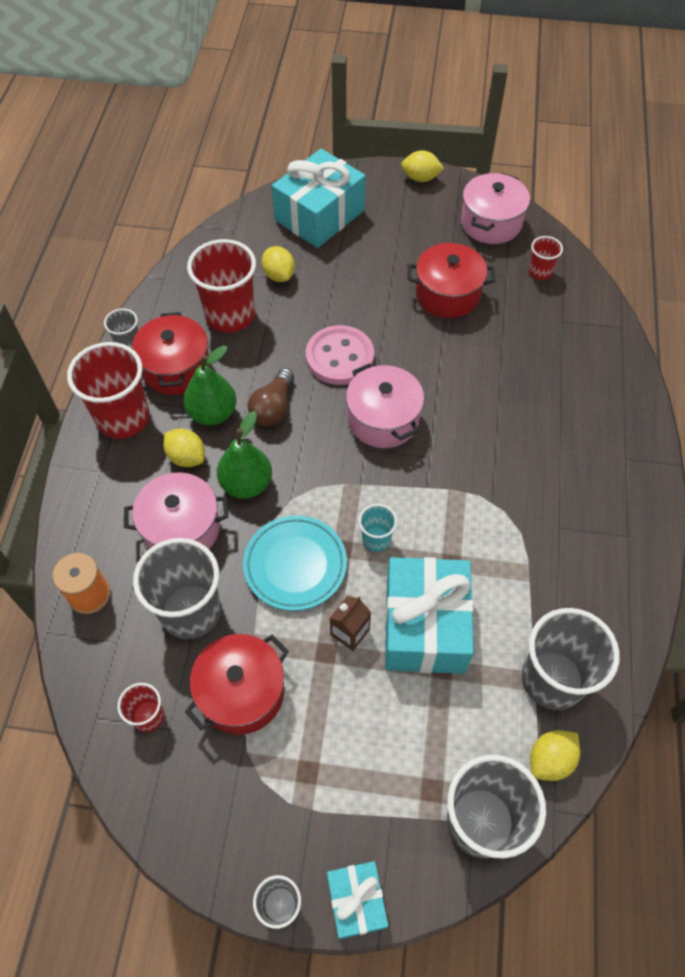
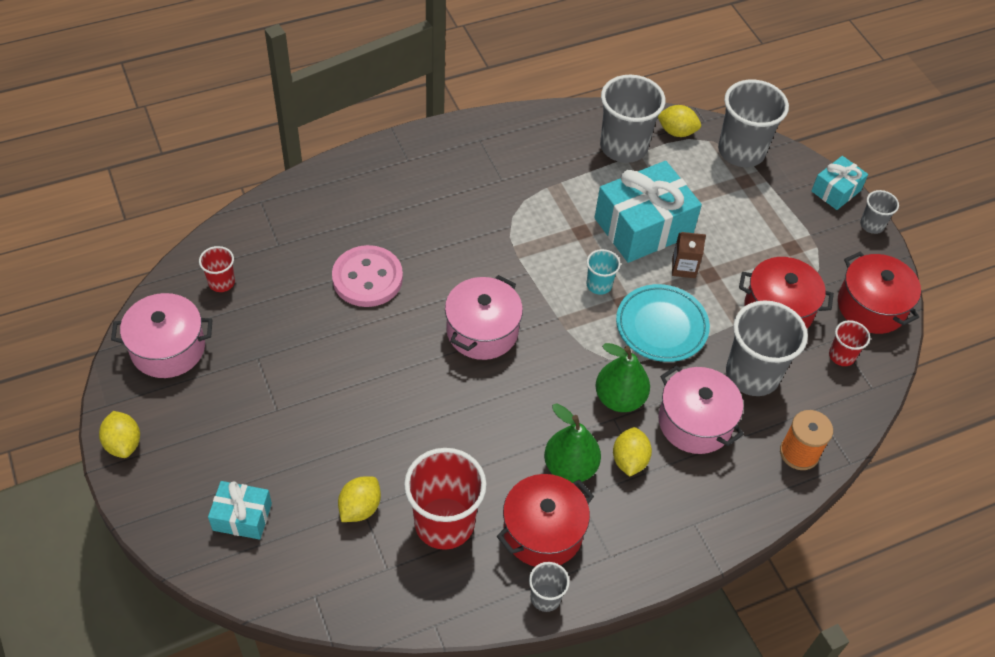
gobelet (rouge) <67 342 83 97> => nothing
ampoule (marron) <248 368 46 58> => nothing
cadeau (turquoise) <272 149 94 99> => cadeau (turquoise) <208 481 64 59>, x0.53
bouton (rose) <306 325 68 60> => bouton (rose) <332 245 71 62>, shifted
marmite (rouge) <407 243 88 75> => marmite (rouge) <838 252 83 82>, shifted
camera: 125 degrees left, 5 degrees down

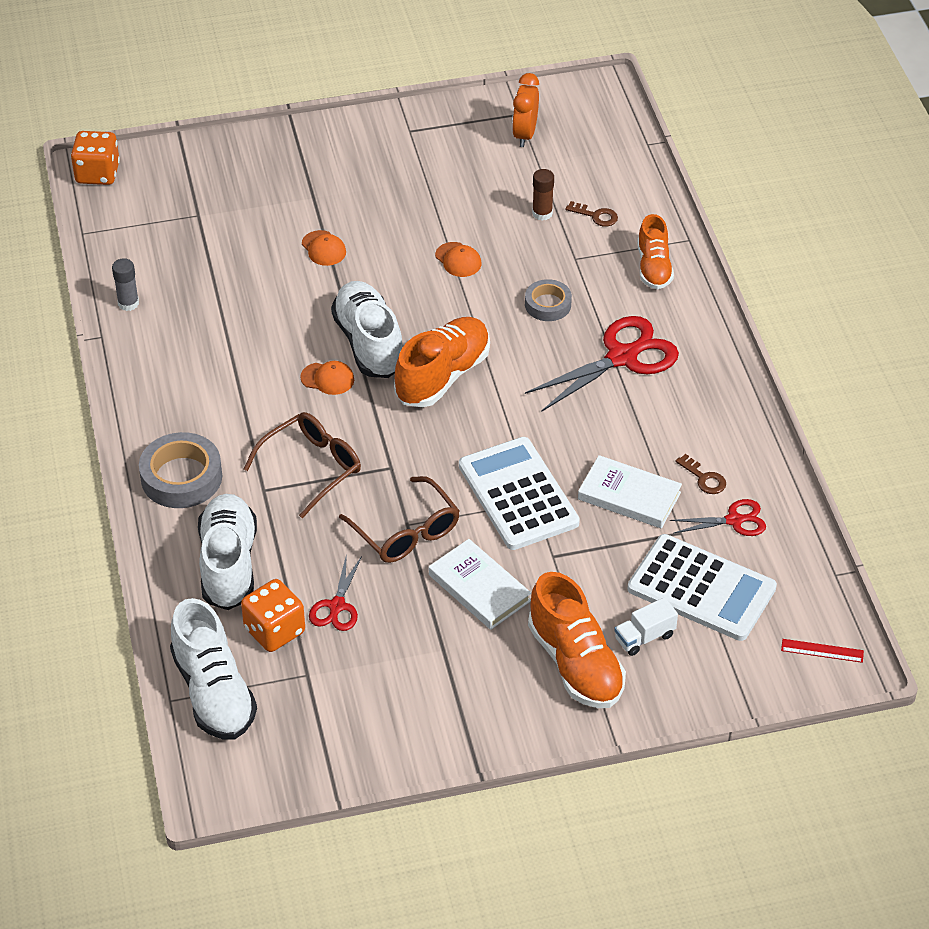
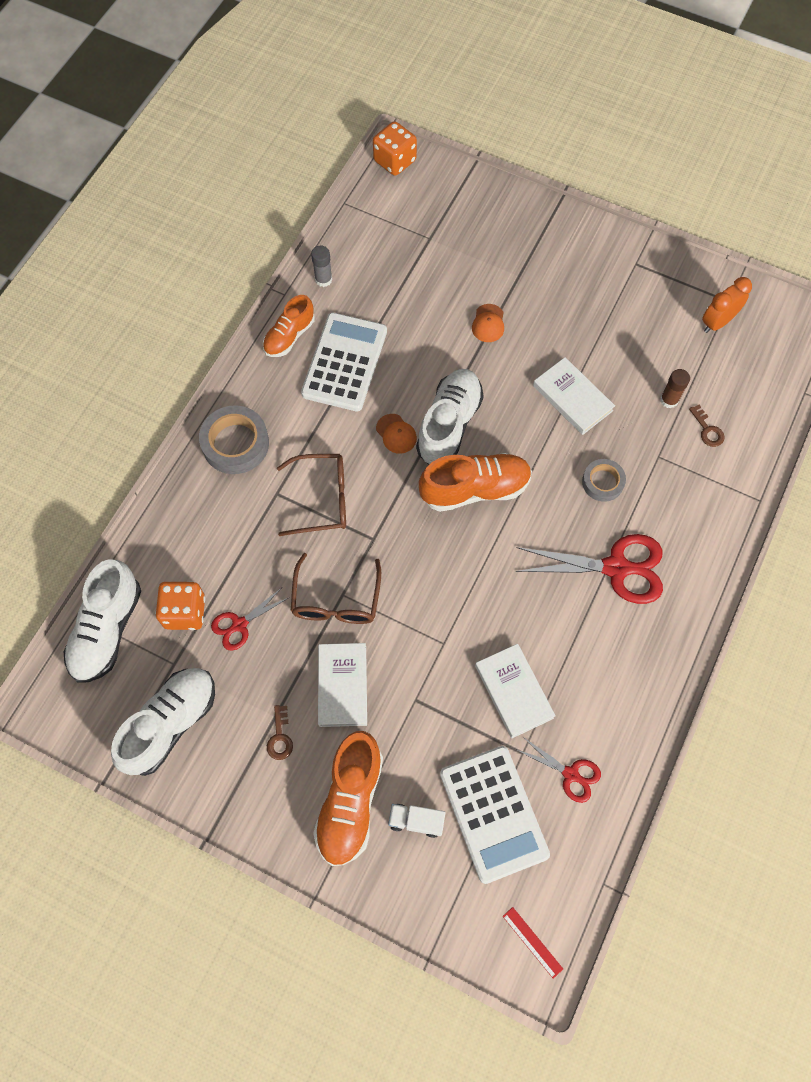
chaussure (blanc) <198 494 59 116> => chaussure (blanc) <111 668 104 108>, shifted
casquette (orange) <435 242 47 35> => livre (blanc) <533 357 82 78>
calculatrice (blanc) <459 437 121 113> => calculatrice (blanc) <301 313 86 98>, shifted
chaussure (orange) <637 214 37 75> => chaussure (orange) <263 295 52 62>, shifted
clé (marron) <676 454 50 40> => clé (marron) <267 705 26 55>, shifted
camera: 40 degrees right, 20 degrees up

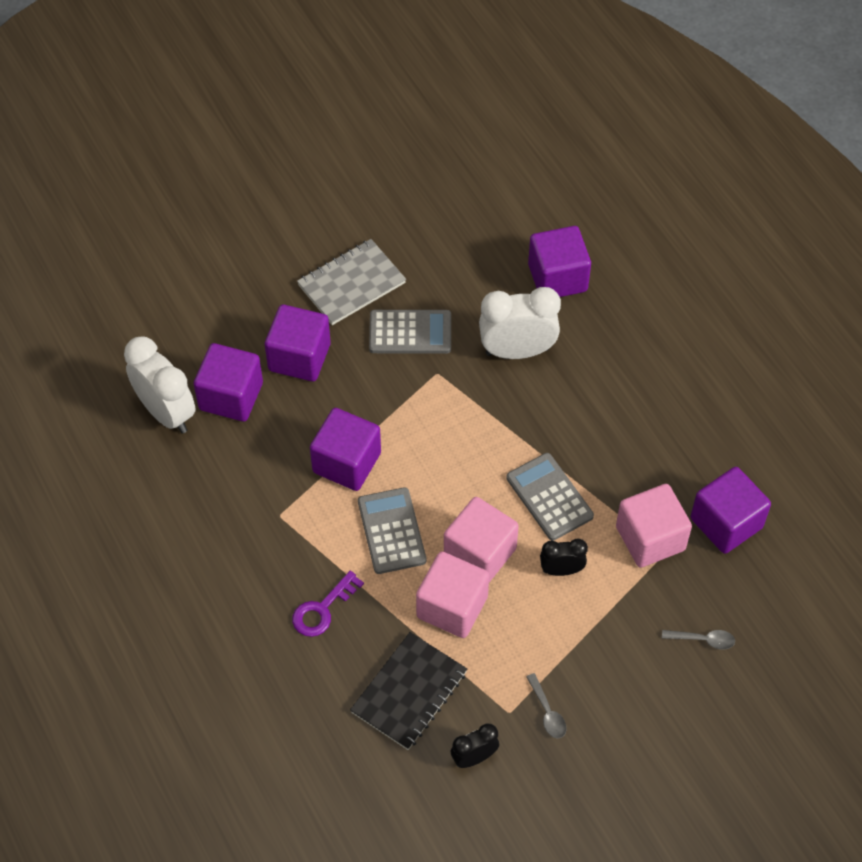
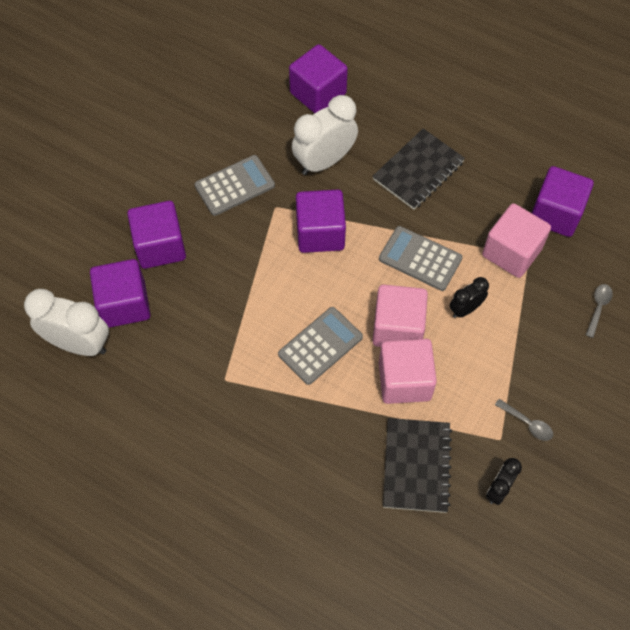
clé (violet) <292 571 72 66> => nothing
carnet (gris) <297 239 109 86> => nothing
cube (violet) <310 408 71 83> => cube (violet) <296 190 50 63>, shifted
calculatrice (gris) <358 487 68 87> => calculatrice (gris) <278 307 85 78>, 90 degrees clockwise
cuillère (gris) <662 630 73 20> => cuillère (gris) <586 284 27 54>, 45 degrees counterclockwise
nothing => carnet (noir) <372 128 93 82>
camera: 30 degrees left, 5 degrees up

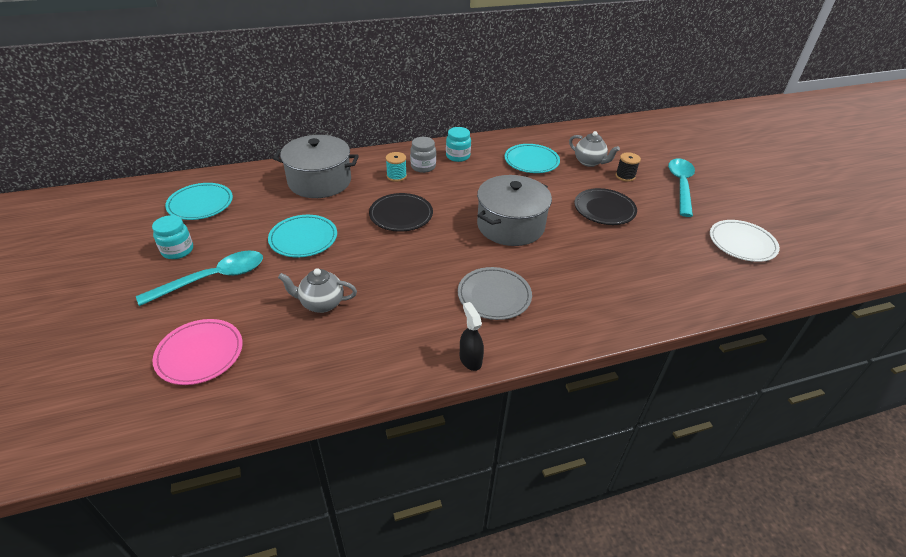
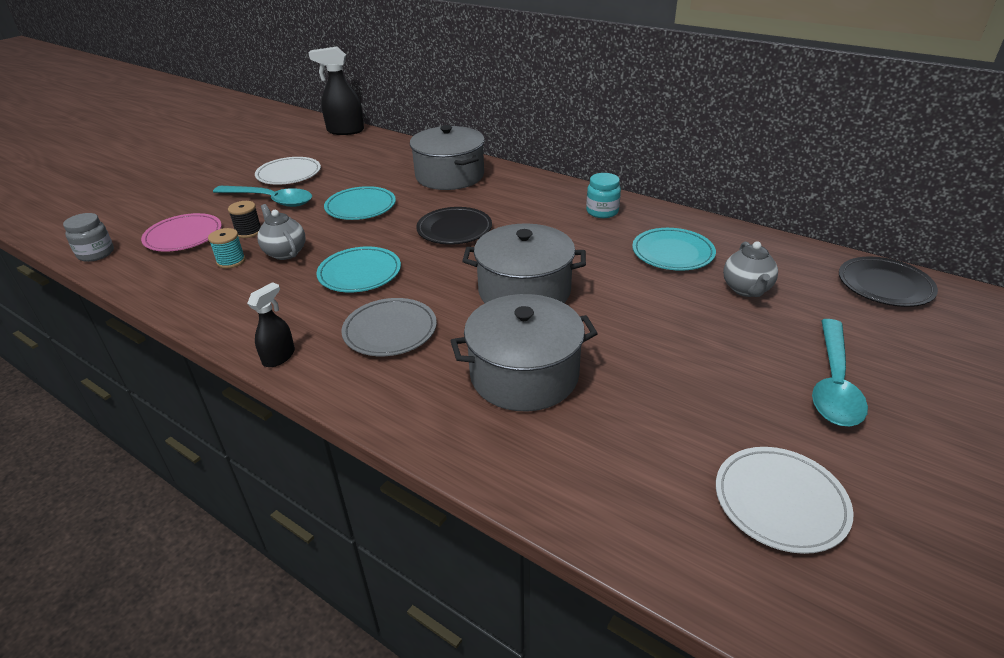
bocal (turquoise) <152 215 41 44> => assiette (blanc) <255 157 66 28>
assiette (turquoise) <165 183 68 37> => assiette (turquoise) <316 247 85 45>, shifted
bobine (turquoise) <386 152 21 30> => bobine (turquoise) <208 228 38 40>, shifted
bocal (gris) <410 137 26 36> => bocal (gris) <63 213 51 49>, shifted
assiette (noir) <574 188 63 37> => assiette (noir) <839 257 99 50>, shifted
bobine (noir) <615 152 26 30> => bobine (noir) <228 201 33 37>, shifted
cuillère (turquoise) <668 159 27 58> => cuillère (turquoise) <812 319 56 107>, 135 degrees clockwise
nothing => vaporisateur (noir) <309 47 55 88>
nothing => marmite (gris) <451 294 147 117>
camera: 55 degrees right, 5 degrees down

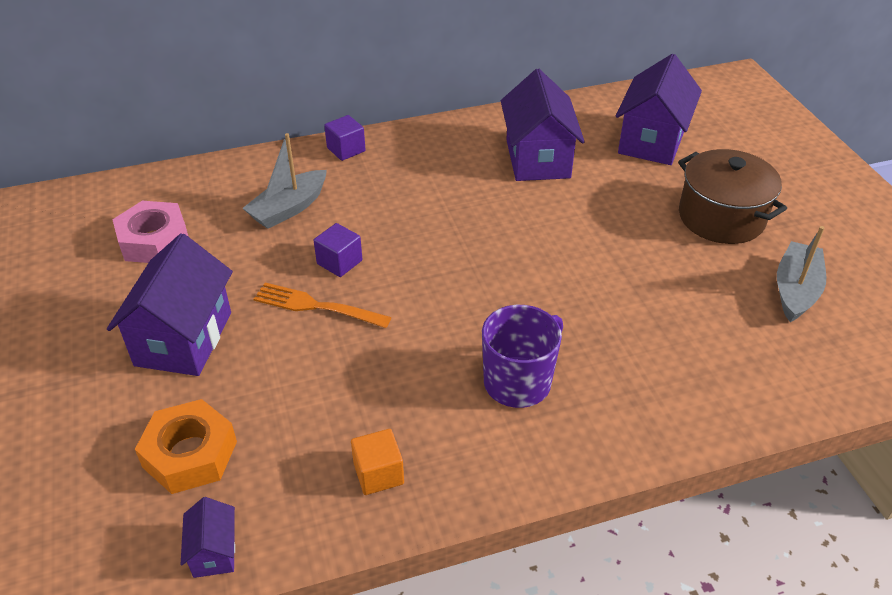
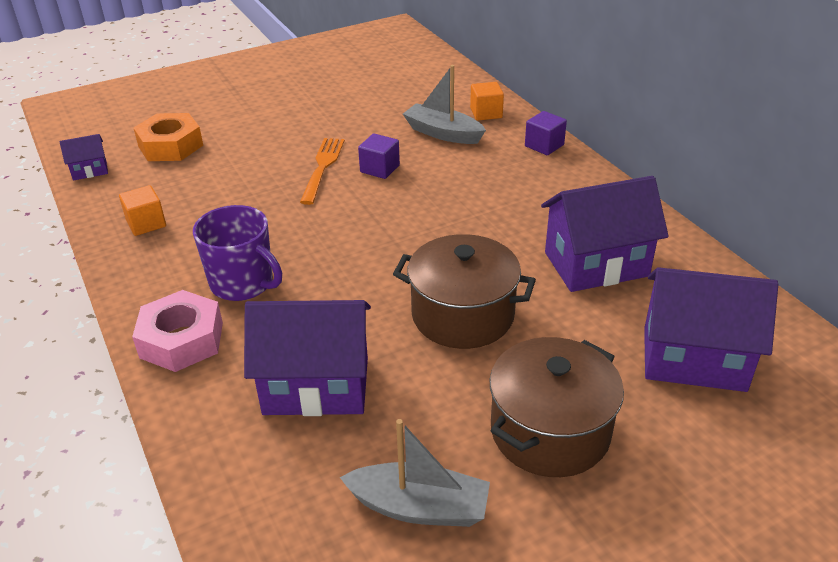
maison (violet) <107 233 126 143> => maison (violet) <244 300 127 116>, shifted
écrou (rose) <112 201 77 62> => écrou (rose) <132 290 91 82>, shifted
nothing => marmite (marron) <393 234 143 115>
nothing => cube (orange) <470 82 34 39>
camera: 80 degrees right, 5 degrees down

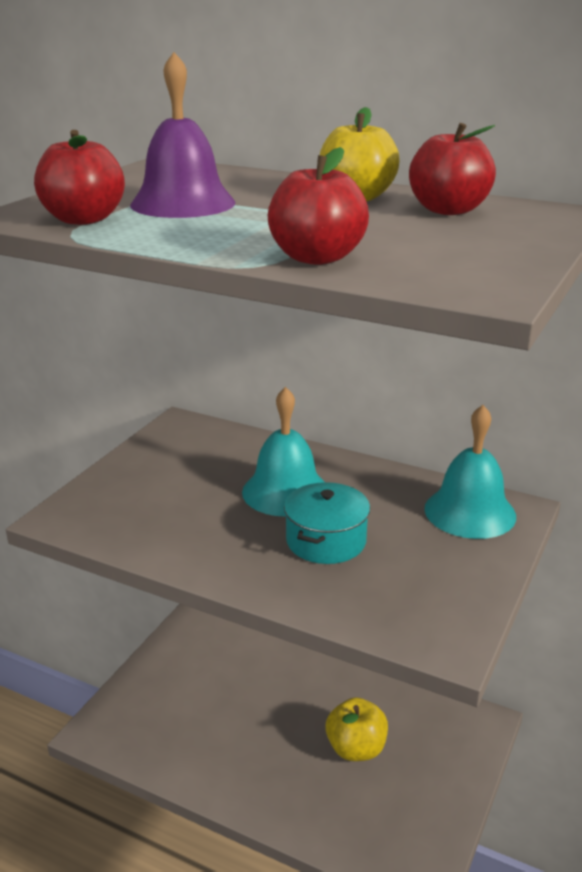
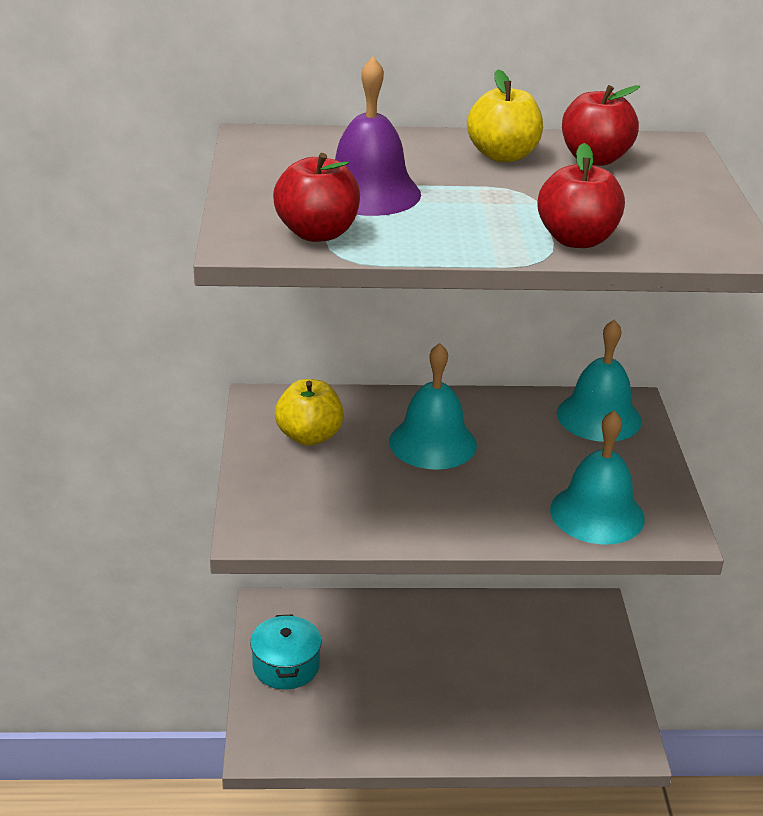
marmite (turquoise) <284 482 86 82> => marmite (turquoise) <250 614 72 76>, shifted
pomme (jaune) <325 697 63 64> => pomme (jaune) <275 379 69 67>, shifted
nothing => cloche (turquoise) <550 410 95 134>
camera: 30 degrees left, 5 degrees up

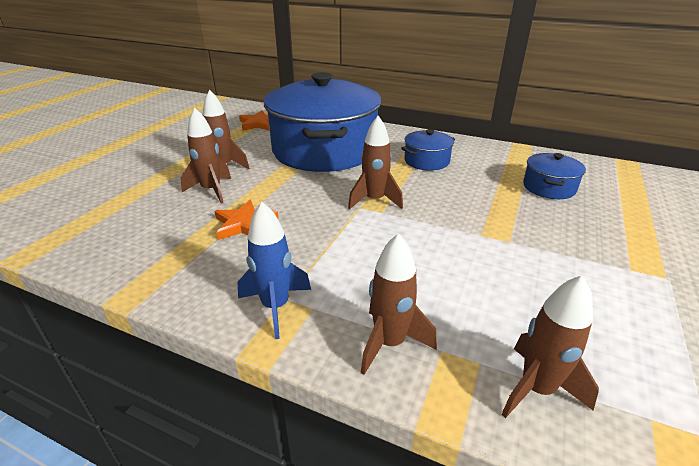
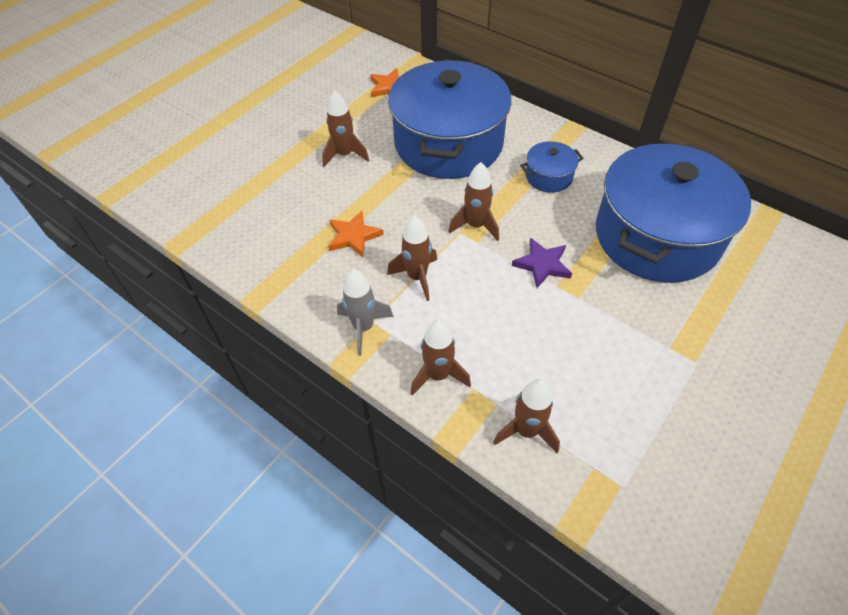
fusée (marron) <180 108 51 95> => fusée (marron) <387 216 50 85>, shifted
fusée (bleu) <238 202 73 137> => fusée (gris) <337 269 57 87>
marmite (bleu) <523 153 63 46> => marmite (bleu) <596 143 155 140>, x2.41
nothing => étoile (violet) <512 238 60 50>
camera: 15 degrees right, 20 degrees up

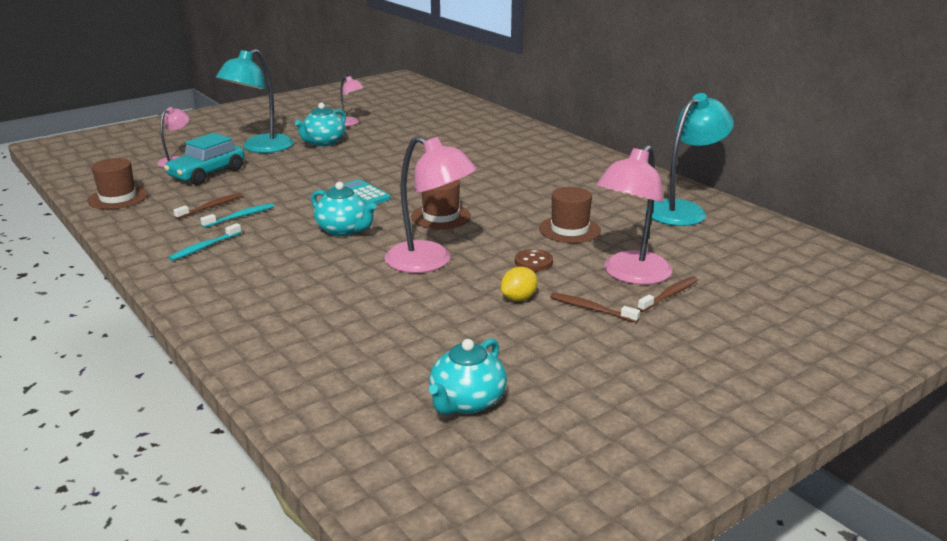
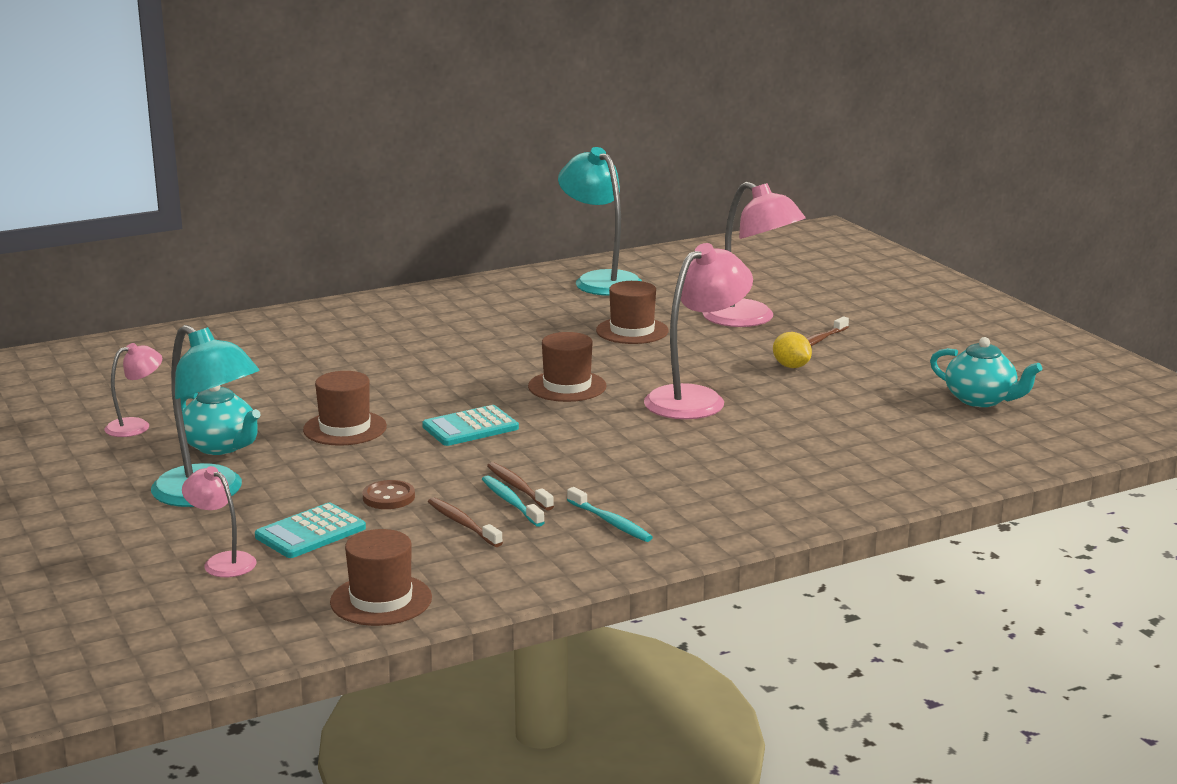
voiture (turquoise) <164 133 80 52> => calculatrice (turquoise) <255 503 111 55>
théière (turquoise) <311 182 65 54> => nothing
bouton (marron) <515 249 38 22> => bouton (marron) <362 480 53 29>, shifted
brosse à dents (marron) <637 276 61 36> => brosse à dents (marron) <487 462 67 49>, shifted
nothing => chapeau (marron) <303 371 84 75>
camera: 80 degrees left, 5 degrees down

